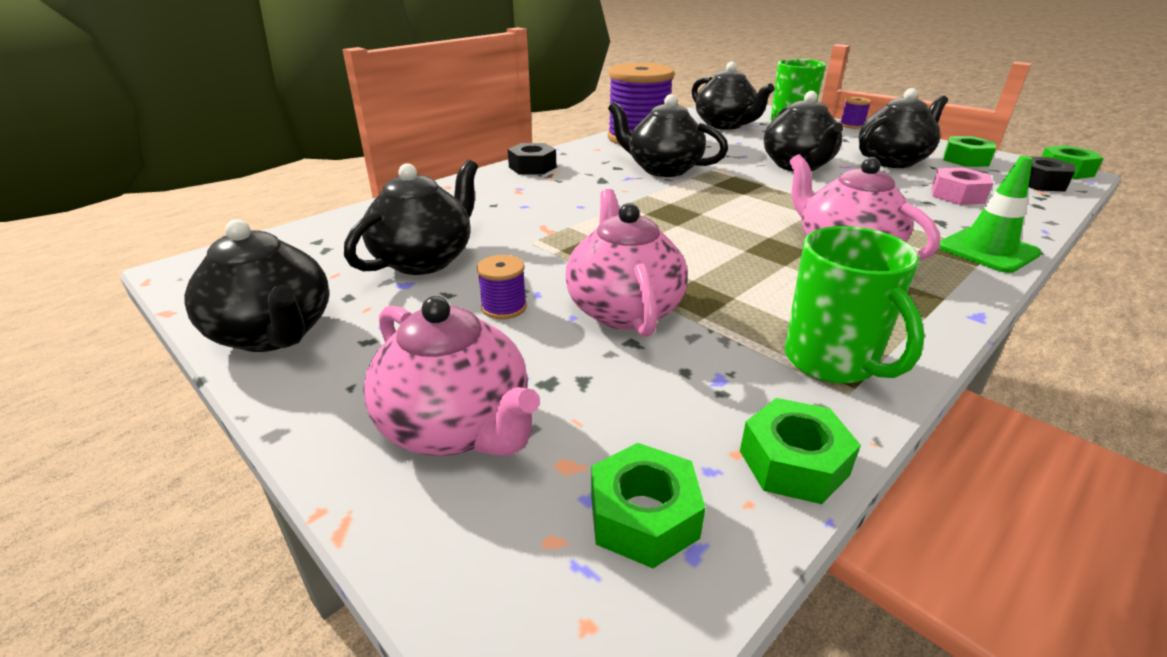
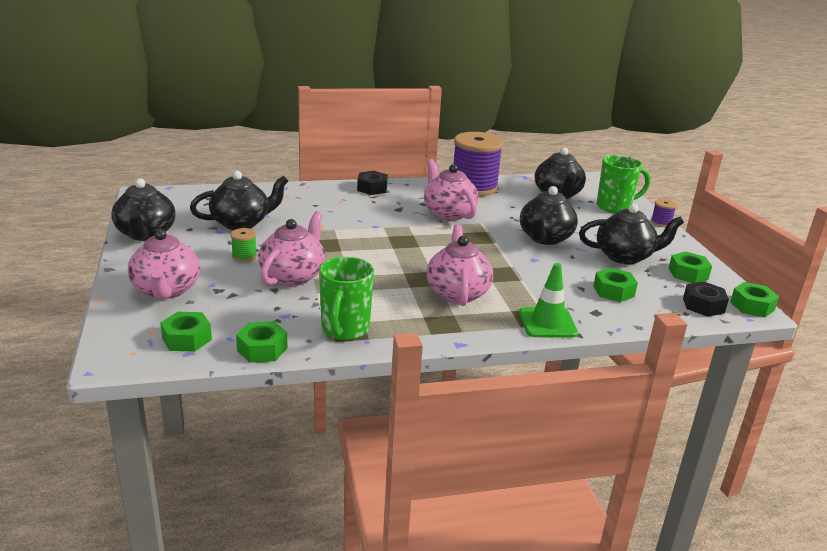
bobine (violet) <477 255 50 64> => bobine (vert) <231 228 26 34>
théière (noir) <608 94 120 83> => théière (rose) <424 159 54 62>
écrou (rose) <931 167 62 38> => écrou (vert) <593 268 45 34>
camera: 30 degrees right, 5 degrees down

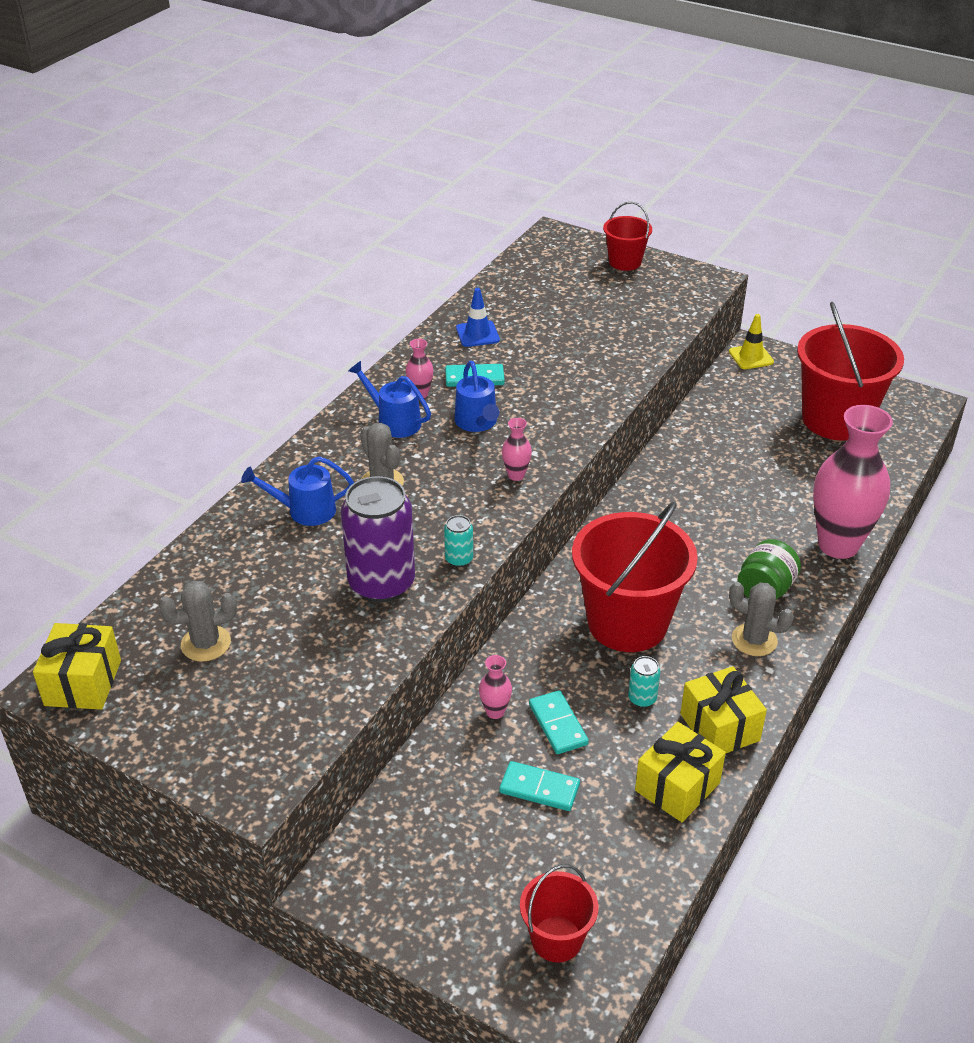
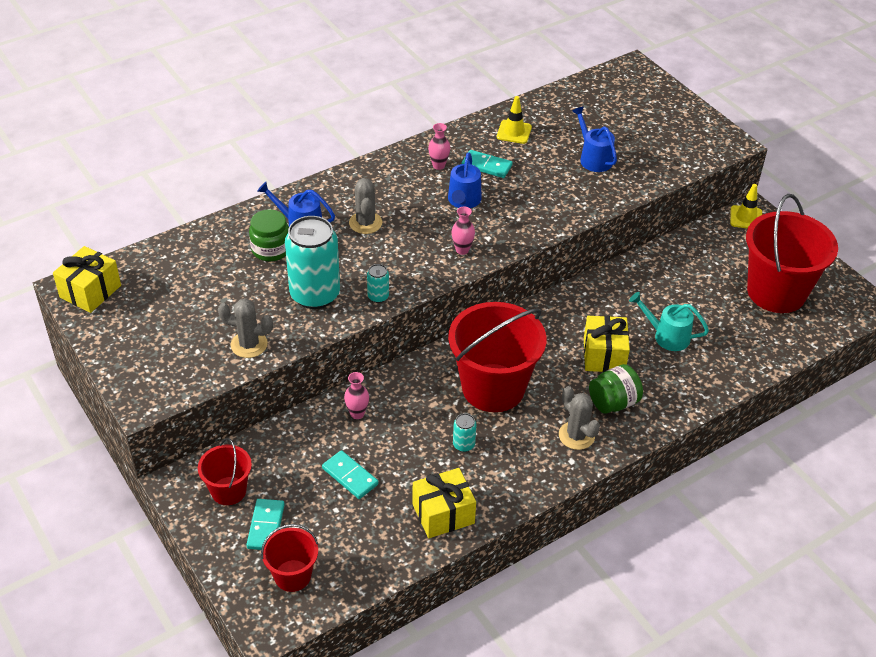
cactus (gris) <159 581 78 81> => cactus (gris) <218 299 55 59>, shifted
canette (violet) <341 476 74 126> => canette (turquoise) <285 216 55 93>
arrosoir (bleu) <348 361 83 77> => arrosoir (bleu) <572 106 45 66>, shifted
cône de chantier (bleu) <456 288 44 59> => cône de chantier (jaune) <497 96 35 48>
domino (turquoise) <529 690 60 64> => domino (turquoise) <246 499 39 51>, shifted
seau (rouge) <603 202 49 69> => seau (rouge) <198 438 54 67>, shifted
cadeau (jaune) <680 666 87 87> => cadeau (jaune) <584 316 46 56>, shifted
vase (rose) <813 405 80 154> => nothing
nothing => bocal (vert) <249 209 40 52>
nothing => arrosoir (turquoise) <629 292 80 59>
camera: 25 degrees right, 5 degrees up

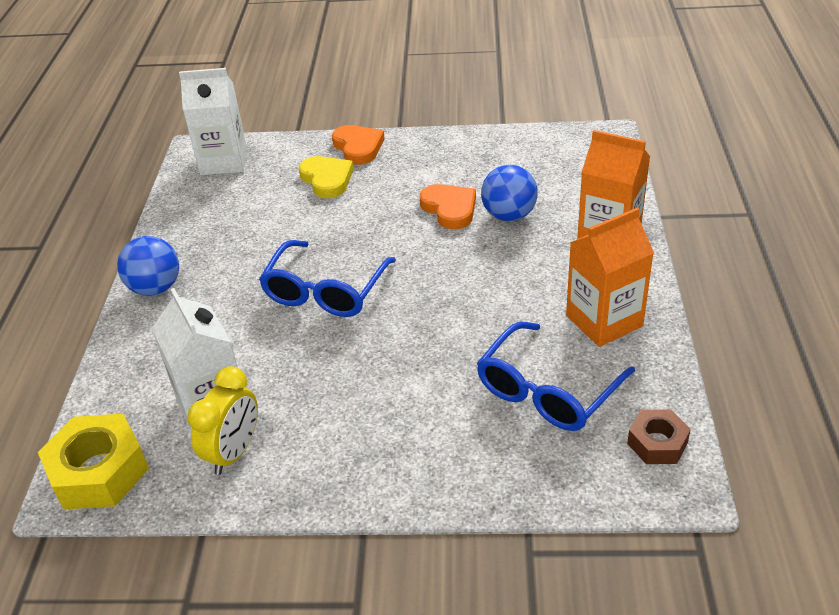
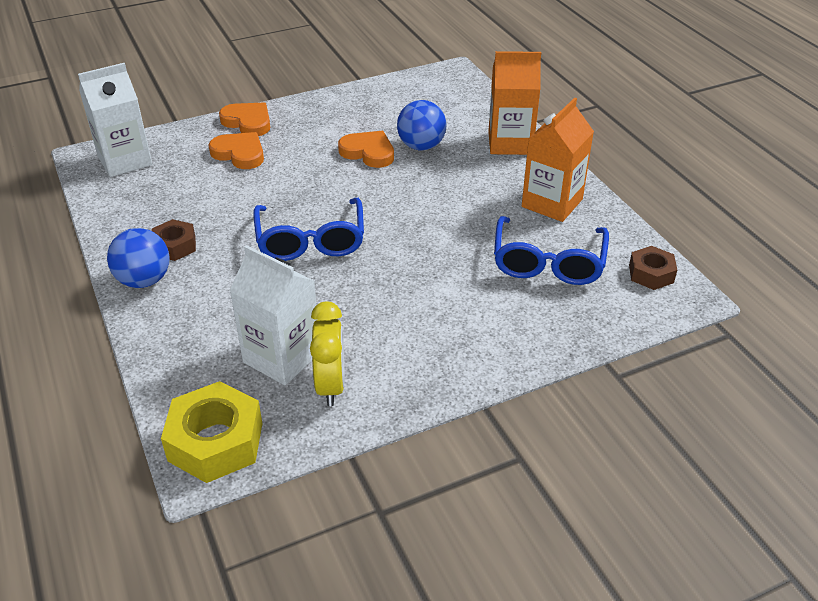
cœur (jaune) <299 156 55 42> => cœur (orange) <208 132 56 37>
nothing => écrou (marron) <152 219 44 42>
camera: 30 degrees left, 0 degrees up

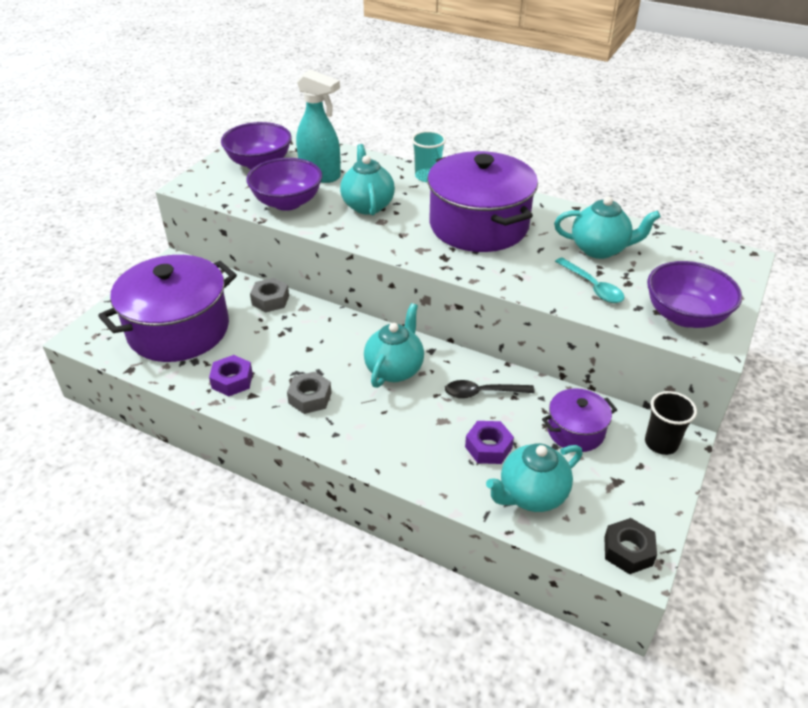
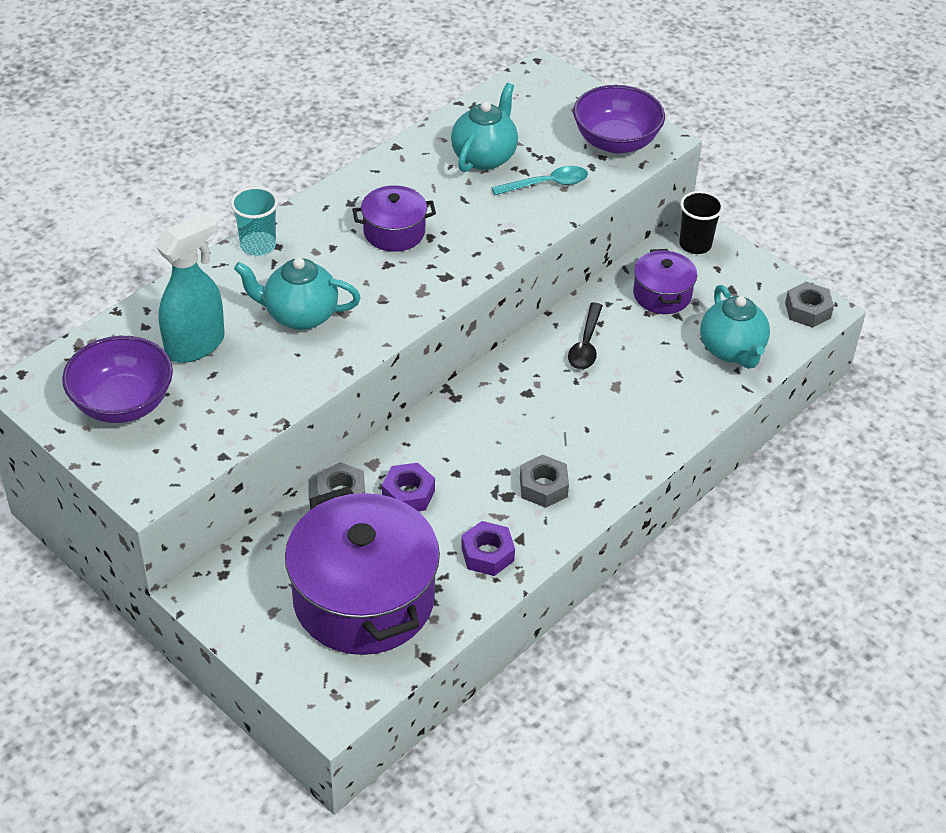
bol (violet) <246 158 76 53> => nothing
théière (turquoise) <364 303 60 85> => nothing
marmite (violet) <428 151 110 101> => marmite (violet) <352 185 84 67>, x0.49
écrou (violet) <465 421 49 43> => écrou (violet) <382 463 53 48>, shifted
écrou (noir) <604 518 53 56> => écrou (gris) <785 282 49 46>
camera: 75 degrees left, 5 degrees up

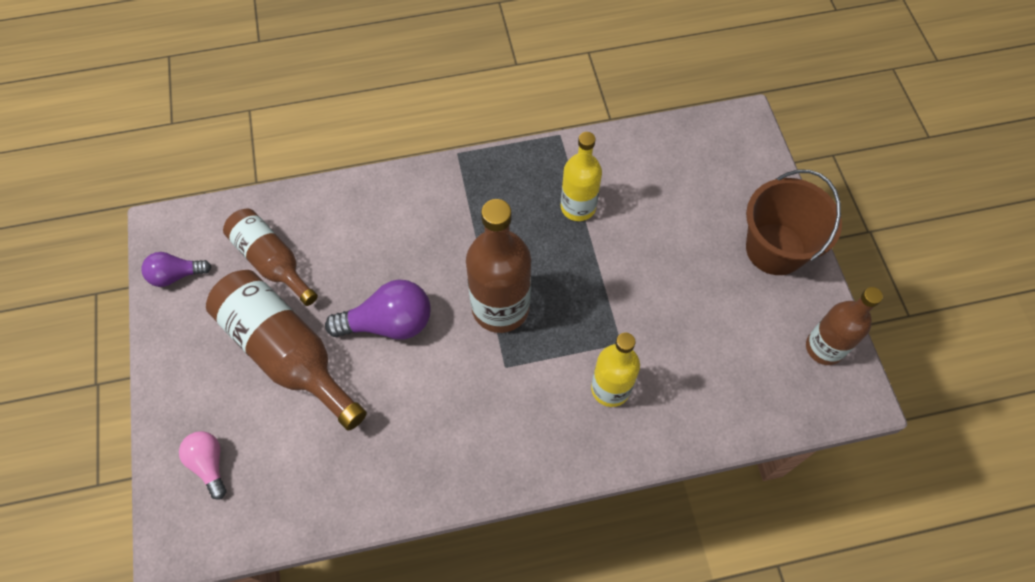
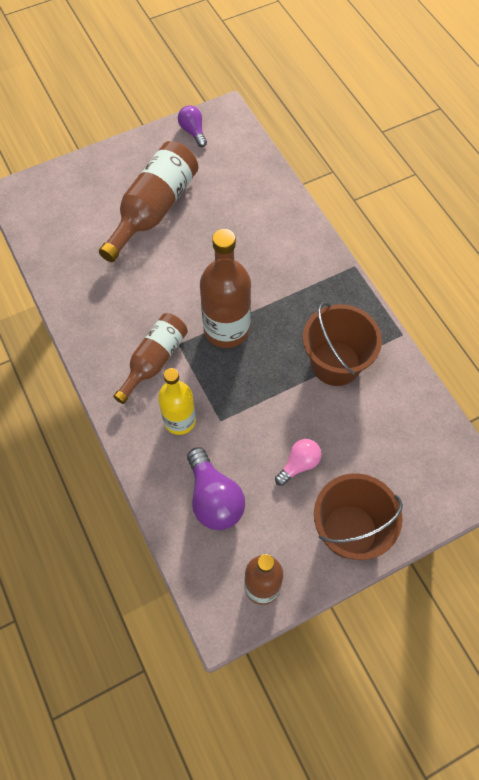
ampoule (rose) <179 431 47 69> => ampoule (rose) <275 439 47 47>, shifted
bouteille (marron) <223 209 95 97> => bouteille (marron) <113 313 75 91>, shifted
ampoule (violet) <325 279 106 60> => ampoule (violet) <187 447 58 83>, shifted
bouteille (jaune) <561 132 41 89> => seau (marron) <303 302 79 84>
camera: 75 degrees right, 0 degrees up

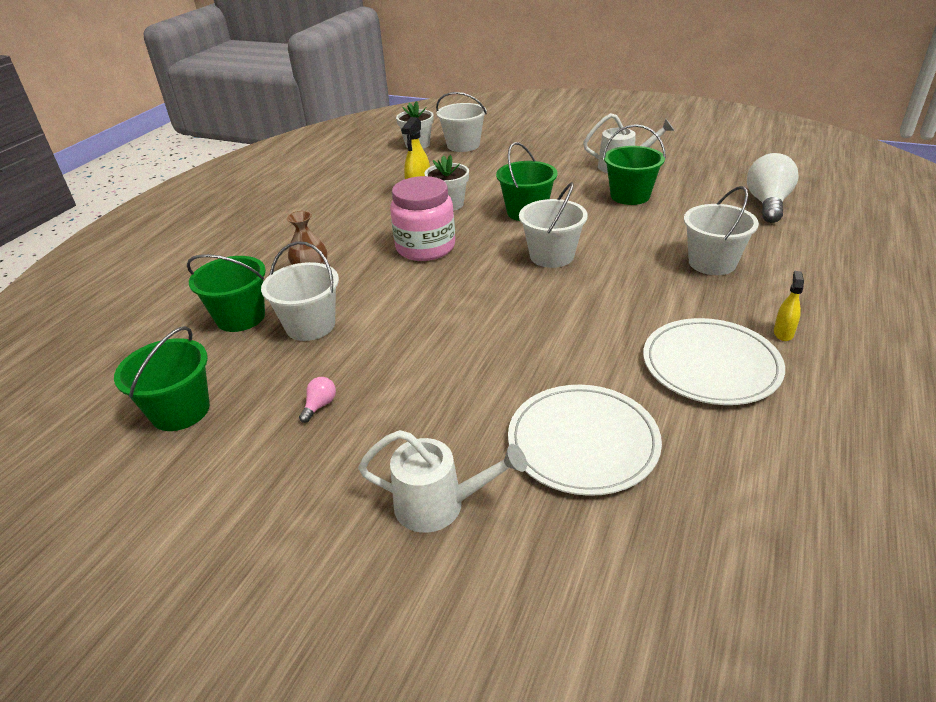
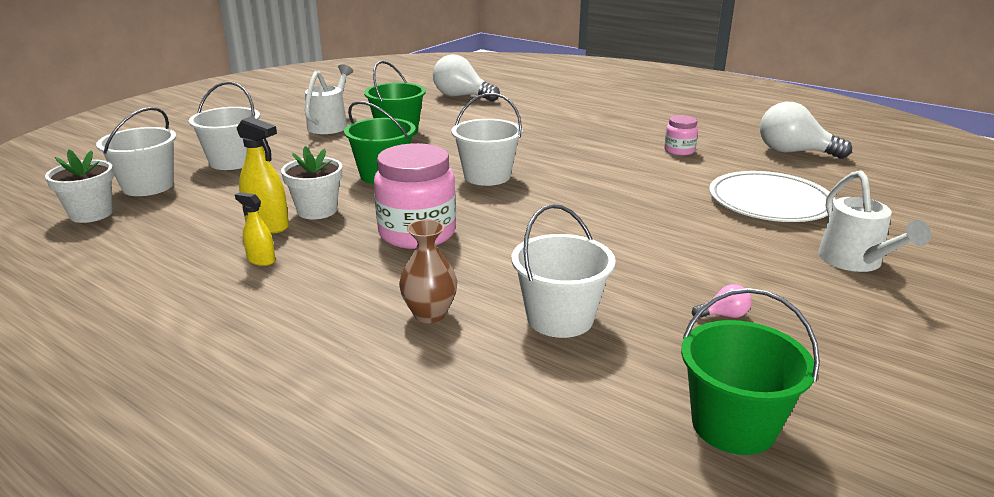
seau (vert) <187 254 79 78> => nothing
ampoule (rose) <299 377 37 46> => ampoule (rose) <692 284 59 34>, 135 degrees clockwise
arrosoir (blanc) <358 430 169 103> => arrosoir (blanc) <818 170 113 102>, 150 degrees clockwise
assiette (blanc) <643 318 142 87> => bocal (rose) <664 115 34 41>
seau (blanc) <684 186 75 89> => seau (blanc) <189 82 71 88>, shifted
vaporisateur (jaune) <774 271 30 70> => vaporisateur (jaune) <235 192 40 74>, shifted
nothing => ampoule (blanc) <760 102 92 57>
camera: 80 degrees left, 10 degrees down

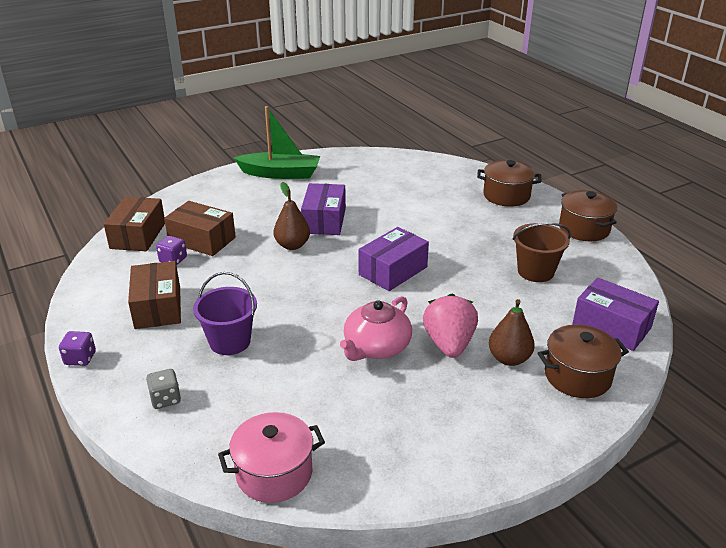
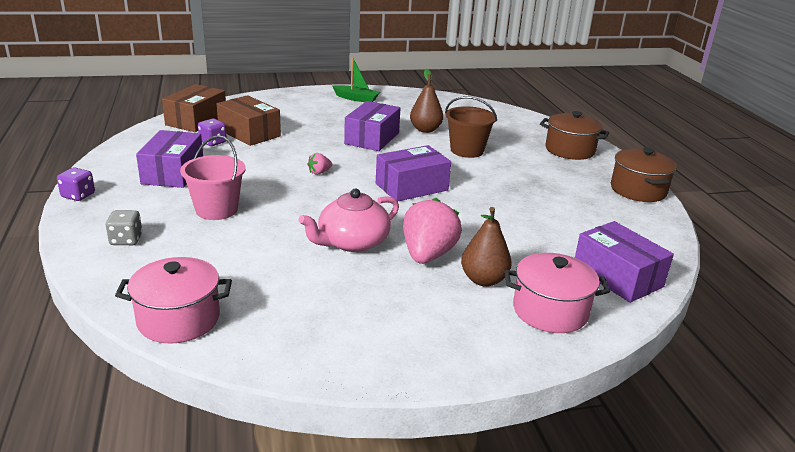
boîte (marron) <128 261 53 68> => boîte (violet) <136 130 67 58>
seau (violet) <193 272 64 83> => seau (rose) <180 135 66 85>
bateau (vert) <234 106 86 73> => bateau (vert) <332 57 48 45>, x0.60
poire (marron) <273 182 37 68> => poire (marron) <410 69 33 64>, shifted
seau (marron) <513 222 58 60> => seau (marron) <445 96 52 62>, shifted
marmite (marron) <537 325 92 73> => marmite (rose) <504 253 106 80>
nothing => fraise (rose) <307 153 25 22>
camera: 15 degrees right, 5 degrees down

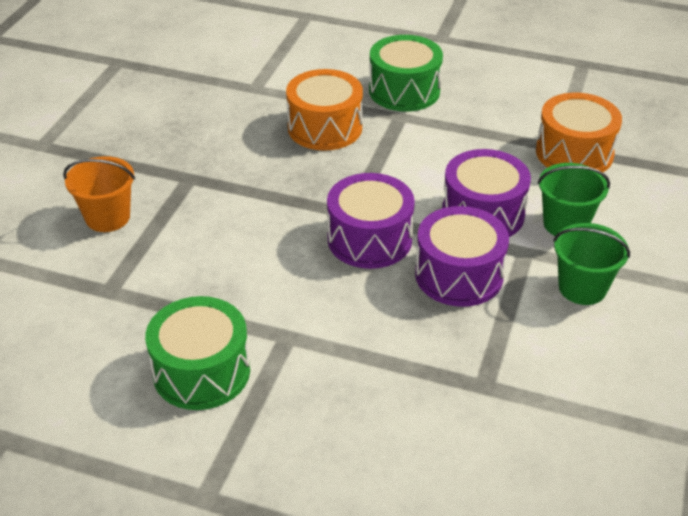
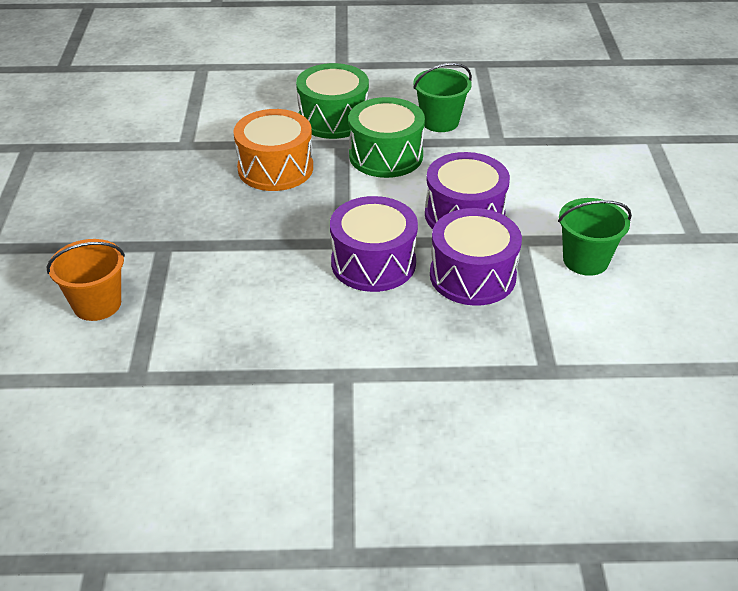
tambour (vert) <145 296 105 114> => tambour (vert) <348 97 77 81>, shifted
tambour (orange) <536 93 86 79> => nothing
seau (vert) <537 163 73 73> => seau (vert) <413 63 59 69>, shifted
camera: 20 degrees left, 0 degrees up

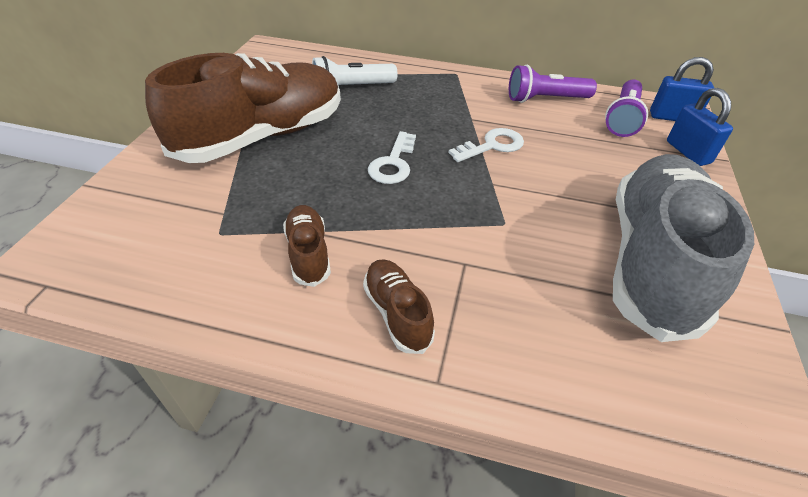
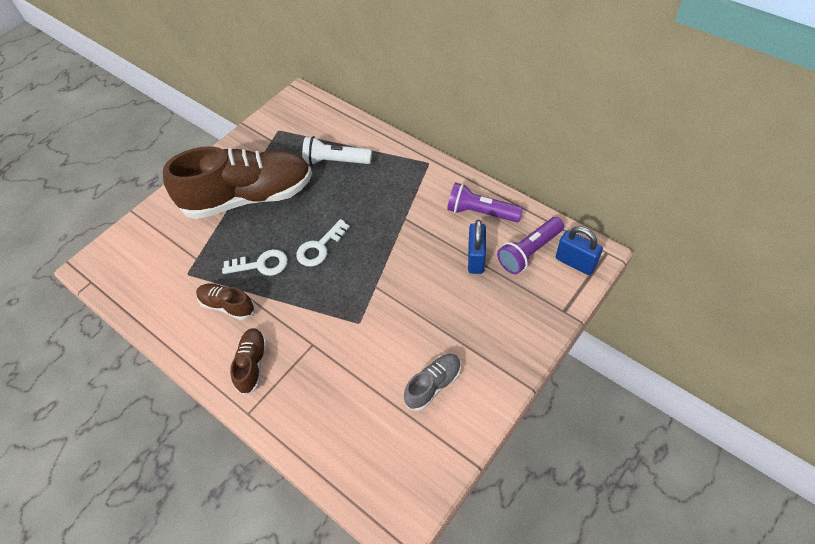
chaussure (marron) <283 205 48 82> => chaussure (marron) <196 284 59 36>, 75 degrees counterclockwise
clé (blanc) <449 128 75 34> => clé (blanc) <222 249 66 27>, shifted
chaussure (gris) <613 154 141 188> => chaussure (gris) <404 354 57 57>, x0.43
cadenas (bleu) <667 88 66 78> => cadenas (bleu) <468 220 18 54>, shifted
camera: 30 degrees right, 10 degrees up

